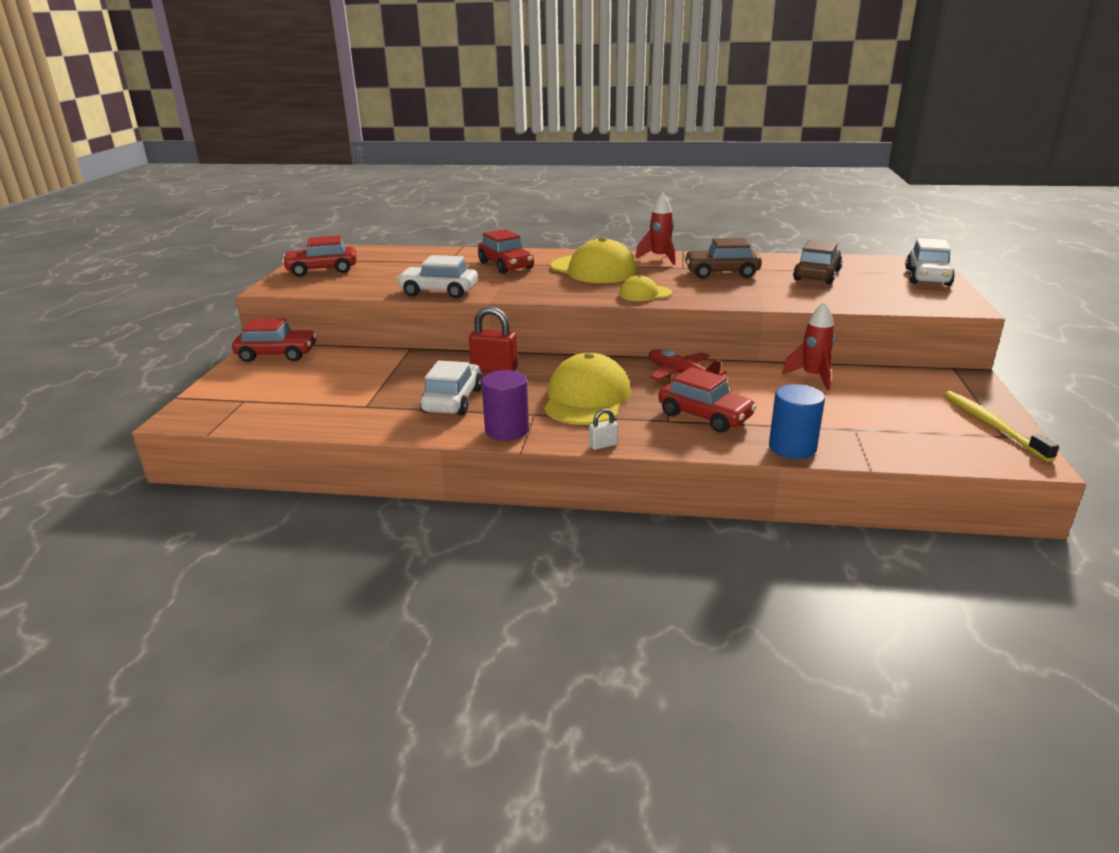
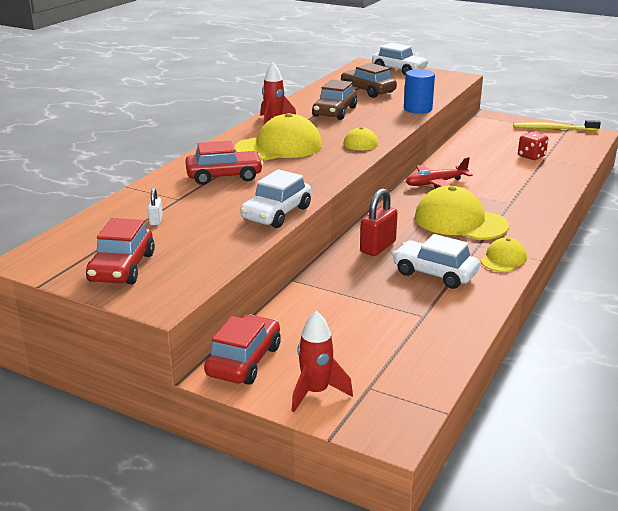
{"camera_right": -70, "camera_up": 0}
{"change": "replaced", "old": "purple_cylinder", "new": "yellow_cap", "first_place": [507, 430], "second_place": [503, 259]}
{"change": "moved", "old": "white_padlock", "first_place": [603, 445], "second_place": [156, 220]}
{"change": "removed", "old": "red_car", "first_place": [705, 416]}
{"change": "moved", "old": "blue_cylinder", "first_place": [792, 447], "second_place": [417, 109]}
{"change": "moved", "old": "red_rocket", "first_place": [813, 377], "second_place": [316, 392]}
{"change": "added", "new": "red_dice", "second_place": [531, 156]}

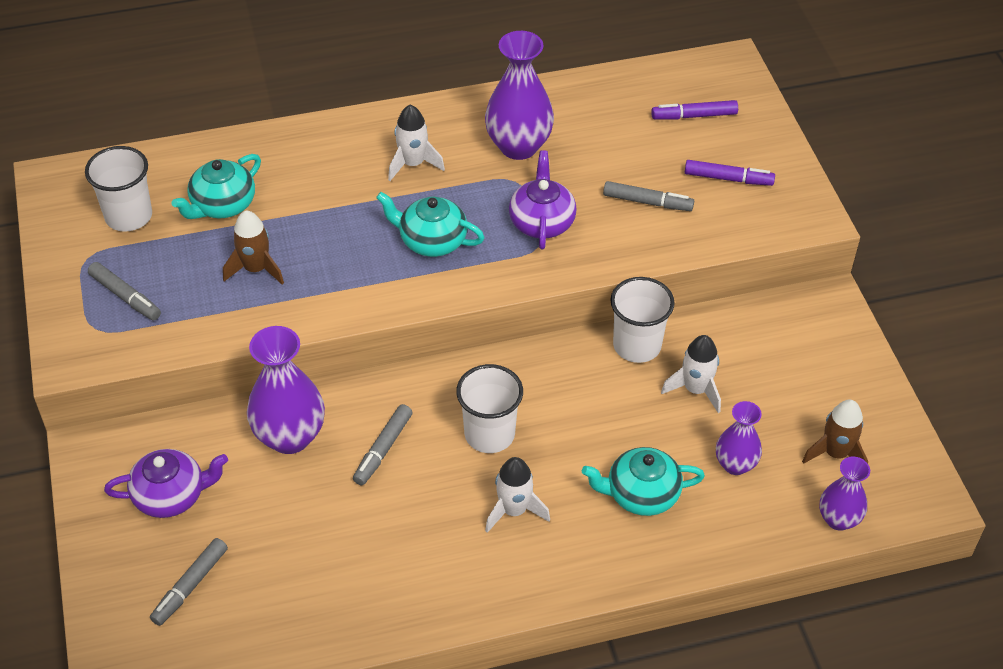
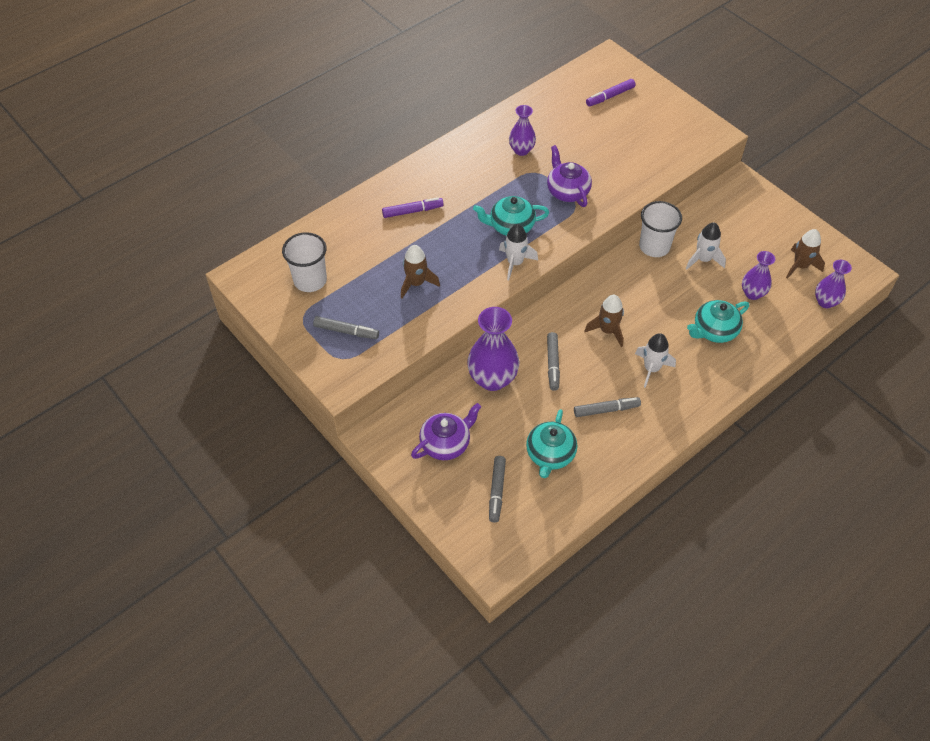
{"camera_right": -25, "camera_up": 5}
{"change": "moved", "old": "turquoise_teapot", "first_place": [222, 205], "second_place": [550, 454]}
{"change": "moved", "old": "white_rocket", "first_place": [413, 164], "second_place": [515, 263]}
{"change": "replaced", "old": "white_cup", "new": "brown_rocket", "first_place": [489, 434], "second_place": [607, 330]}
{"change": "resized", "old": "purple_vase", "first_place": [518, 146], "second_place": [521, 150], "factor": 0.59}
{"change": "moved", "old": "grey_marker", "first_place": [647, 202], "second_place": [606, 410]}
{"change": "moved", "old": "purple_marker", "first_place": [728, 178], "second_place": [412, 211]}

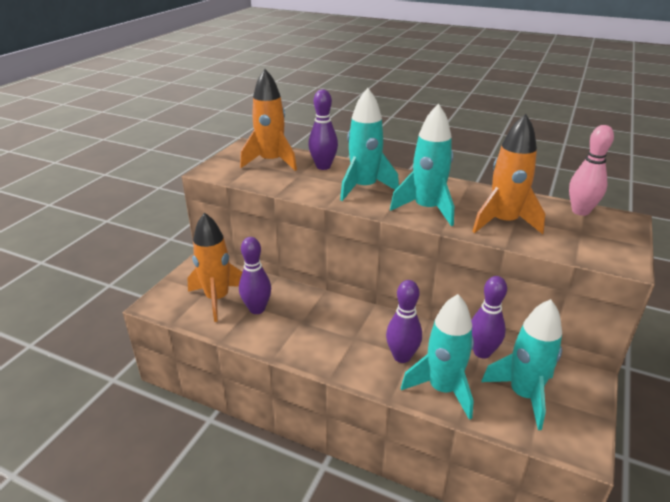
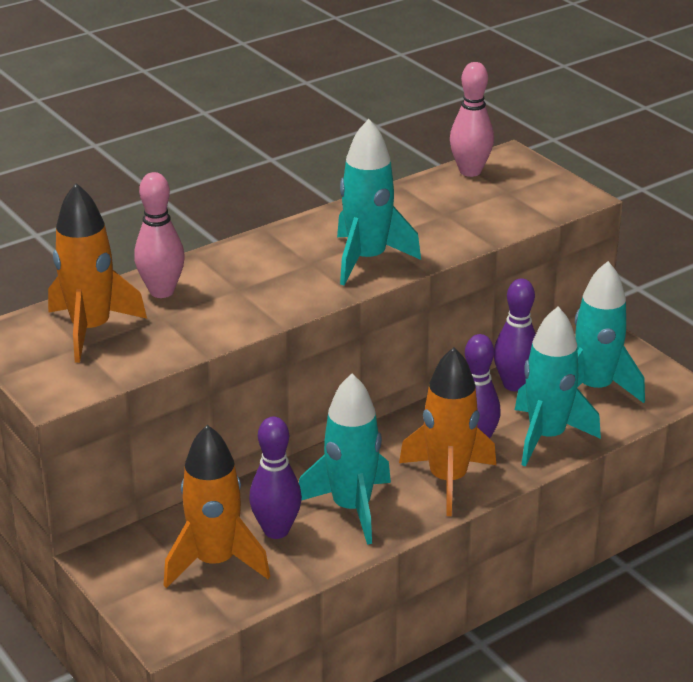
{"camera_right": -60, "camera_up": 0}
{"change": "recoloured", "old": "purple_bowling_pin", "new": "pink_bowling_pin", "first_place": [323, 166], "second_place": [162, 291]}
{"change": "moved", "old": "turquoise_rocket", "first_place": [364, 188], "second_place": [351, 508]}
{"change": "moved", "old": "orange_rocket", "first_place": [503, 222], "second_place": [448, 480]}

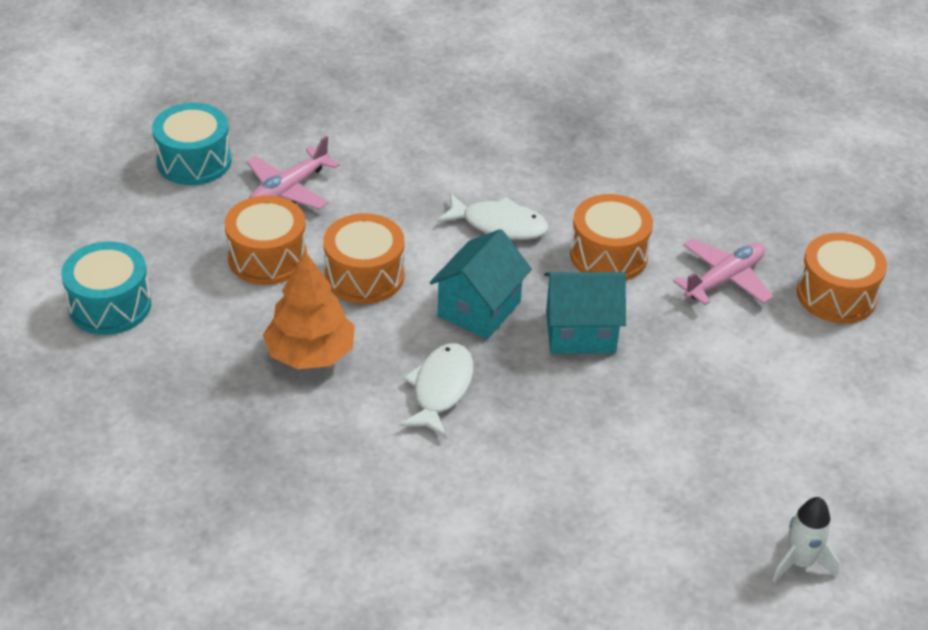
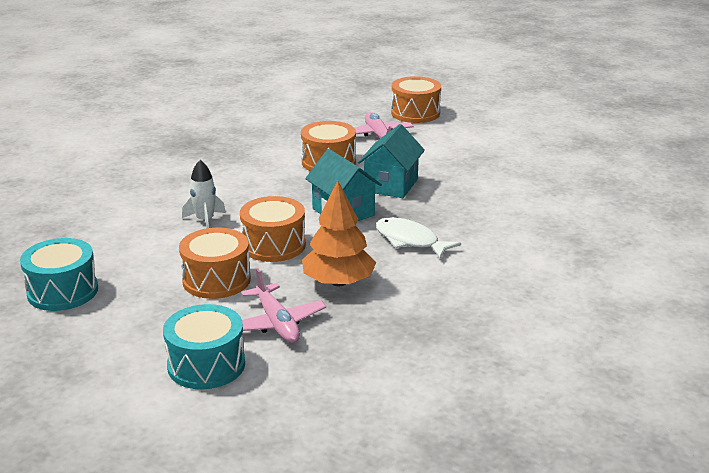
{"camera_right": -65, "camera_up": -15}
{"change": "moved", "old": "pink_plane", "first_place": [288, 189], "second_place": [277, 323]}
{"change": "removed", "old": "white_fish", "first_place": [499, 224]}
{"change": "moved", "old": "white_rocket", "first_place": [800, 562], "second_place": [205, 221]}

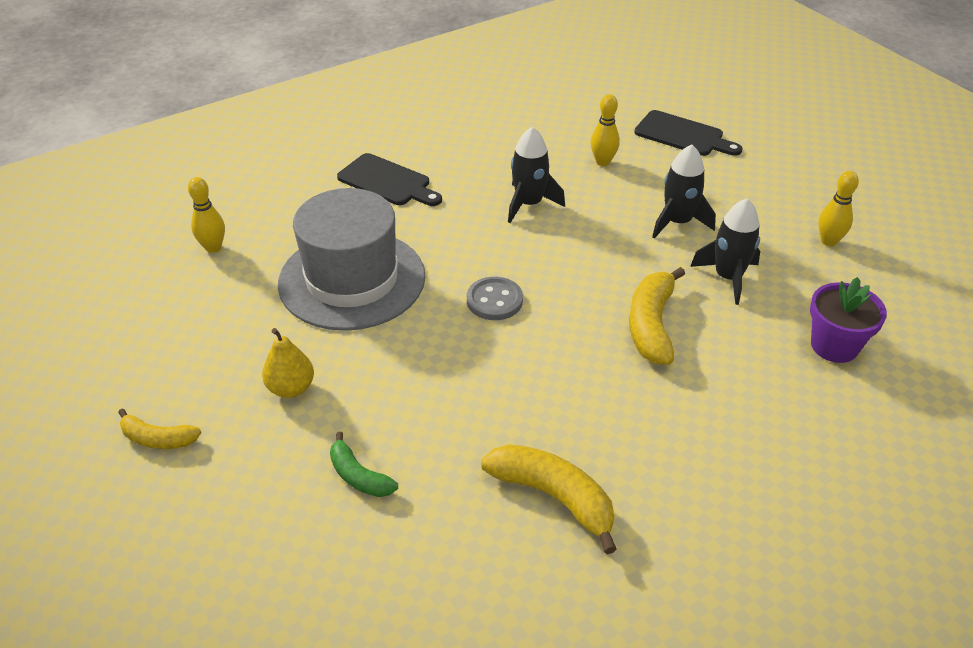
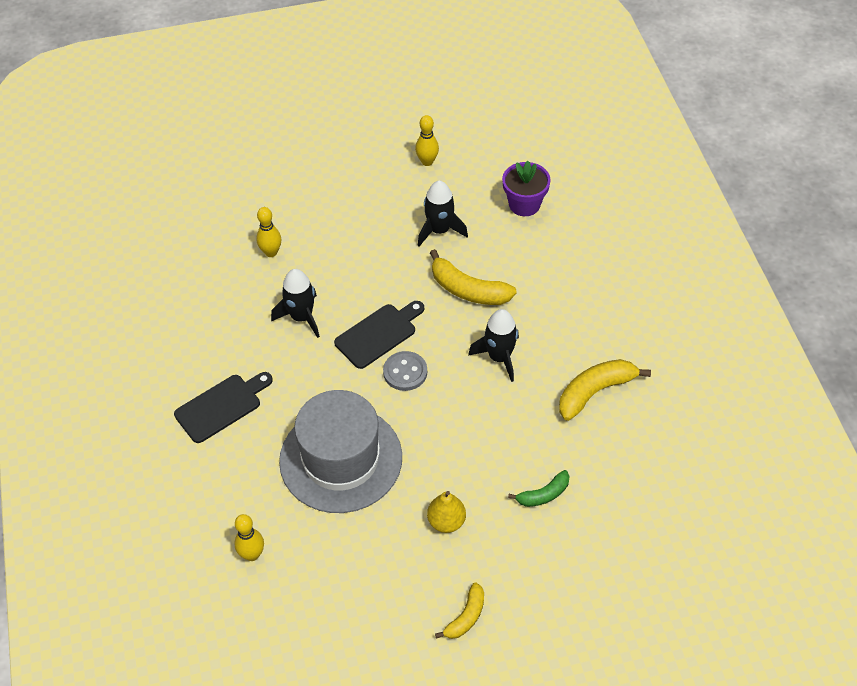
{"camera_right": -70, "camera_up": 10}
{"change": "moved", "old": "black_cutting_board", "first_place": [683, 135], "second_place": [378, 334]}
{"change": "moved", "old": "black_rocket", "first_place": [677, 222], "second_place": [499, 357]}

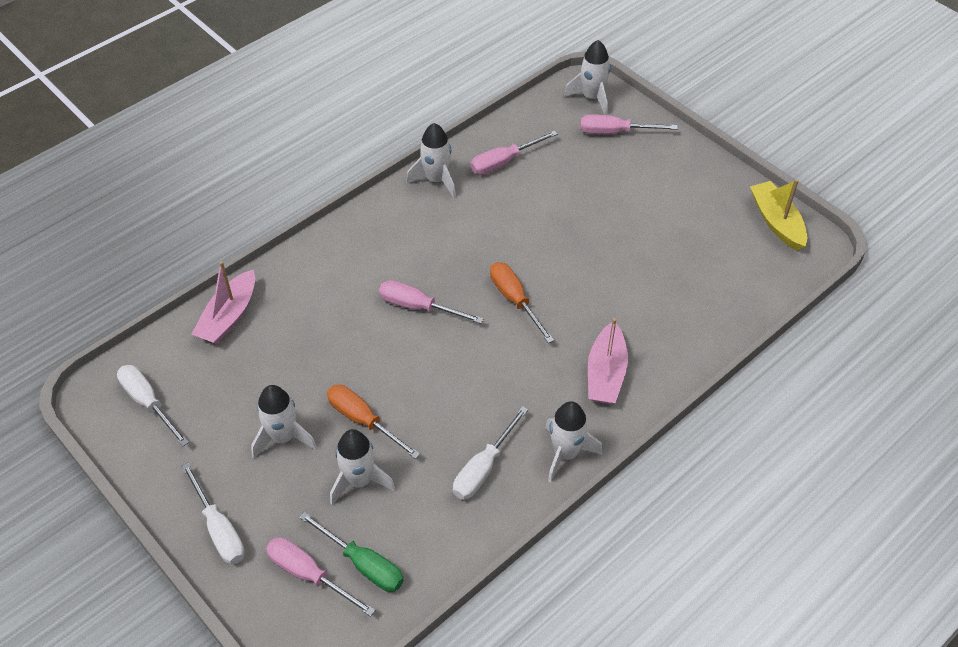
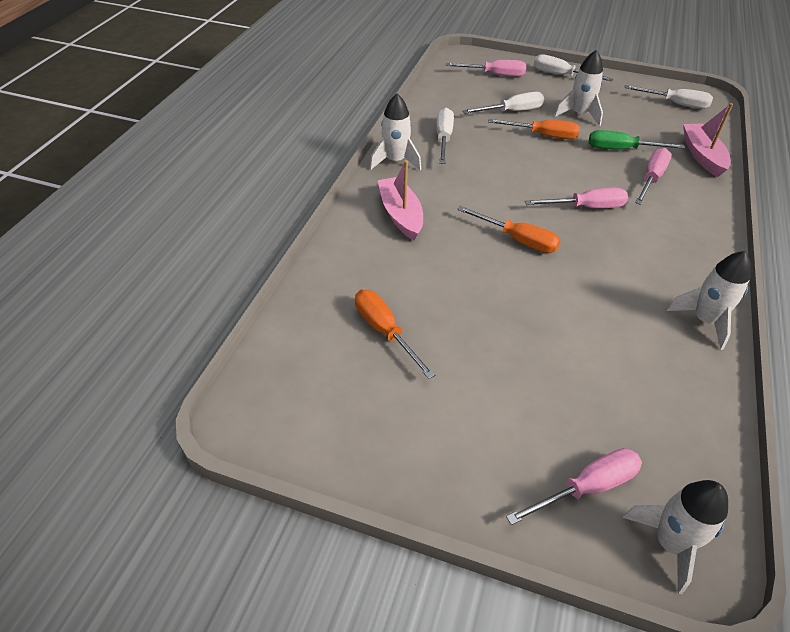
{"camera_right": 150, "camera_up": -5}
{"change": "moved", "old": "green_screwdriver", "first_place": [363, 564], "second_place": [621, 149]}
{"change": "replaced", "old": "white_rocket", "new": "white_screwdriver", "first_place": [359, 481], "second_place": [512, 111]}
{"change": "moved", "old": "pink_screwdriver", "first_place": [504, 162], "second_place": [651, 179]}
{"change": "removed", "old": "yellow_boat", "first_place": [776, 222]}
{"change": "added", "new": "orange_screwdriver", "second_place": [385, 331]}

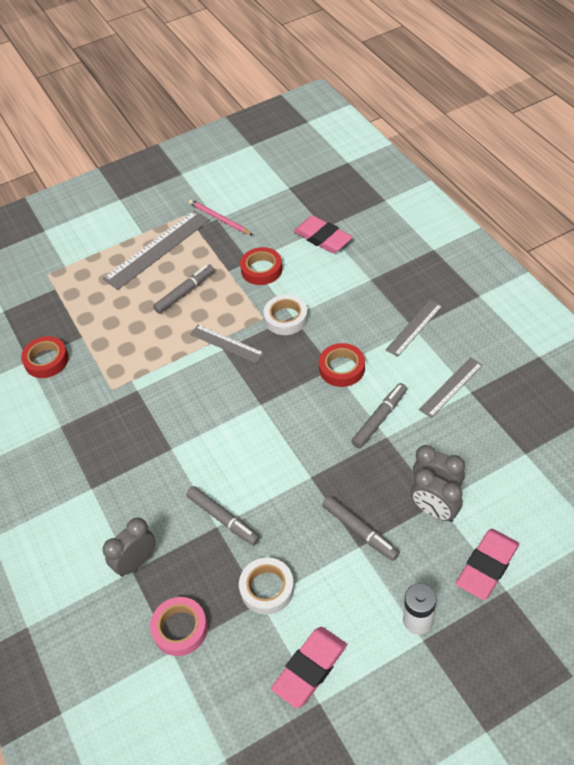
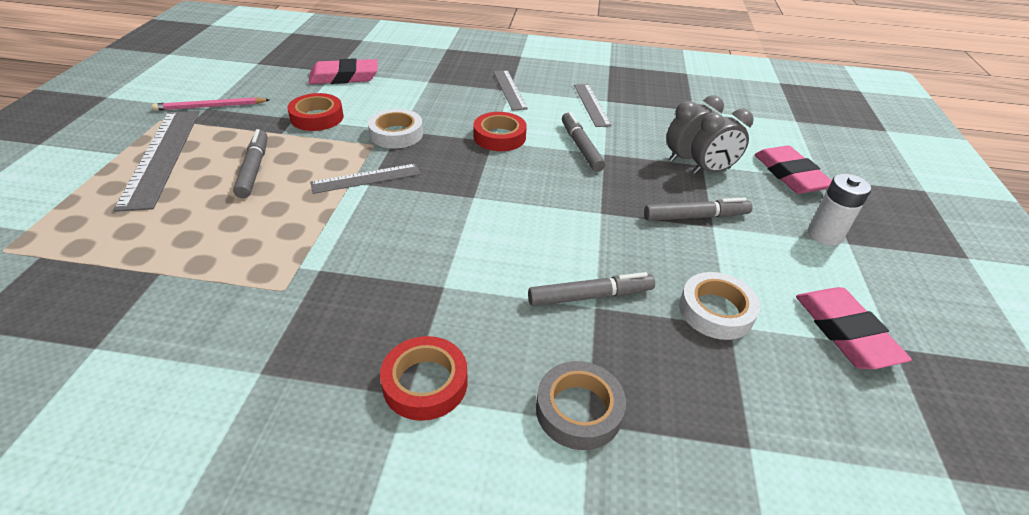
{"camera_right": -60, "camera_up": -10}
{"change": "moved", "old": "red_tape", "first_place": [46, 360], "second_place": [425, 383]}
{"change": "replaced", "old": "grey_clock", "new": "grey_tape", "first_place": [136, 562], "second_place": [578, 410]}
{"change": "removed", "old": "pink_tape", "first_place": [180, 628]}

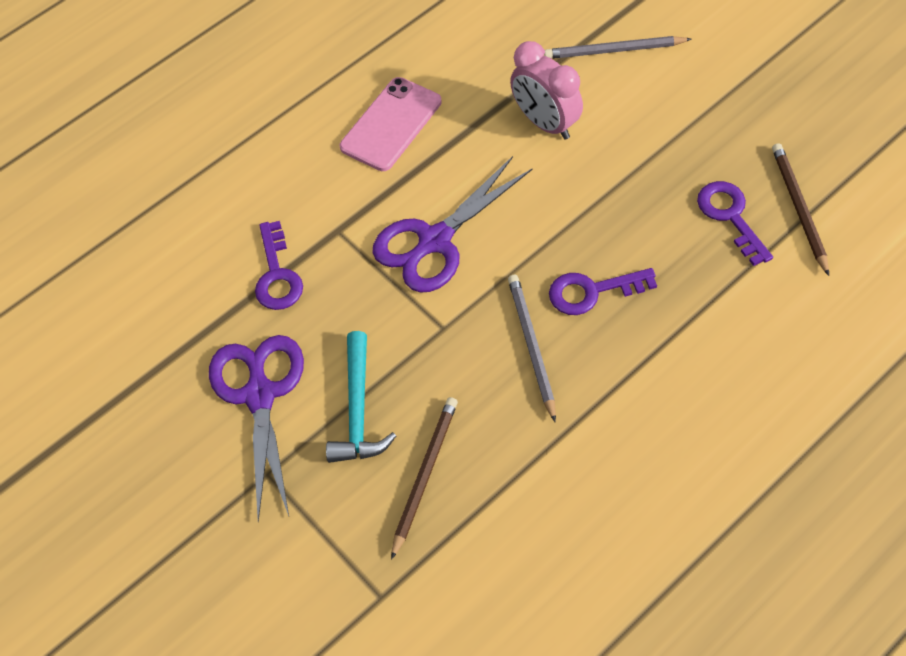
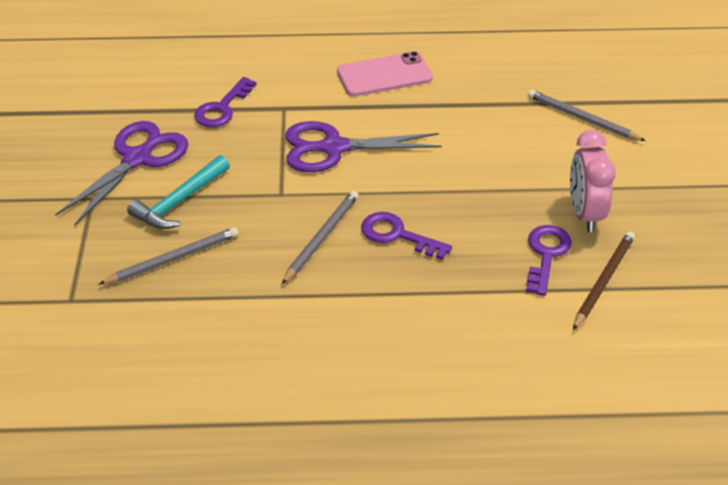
{"camera_right": 35, "camera_up": -15}
{"change": "recoloured", "old": "brown_pencil", "new": "grey_pencil", "first_place": [424, 475], "second_place": [173, 259]}
{"change": "moved", "old": "pink_clock", "first_place": [545, 123], "second_place": [584, 214]}

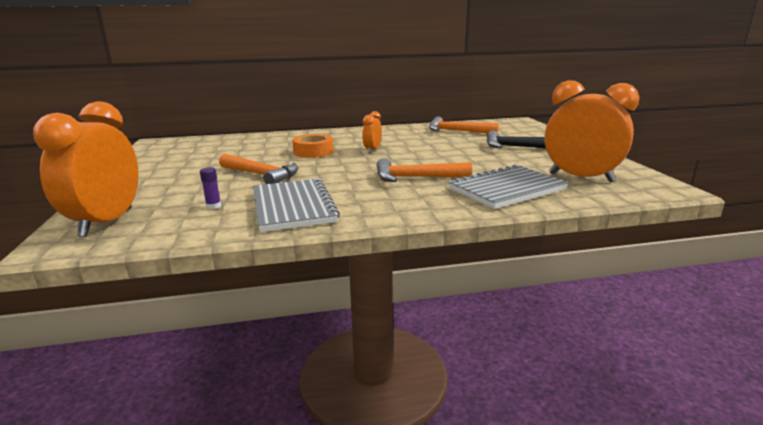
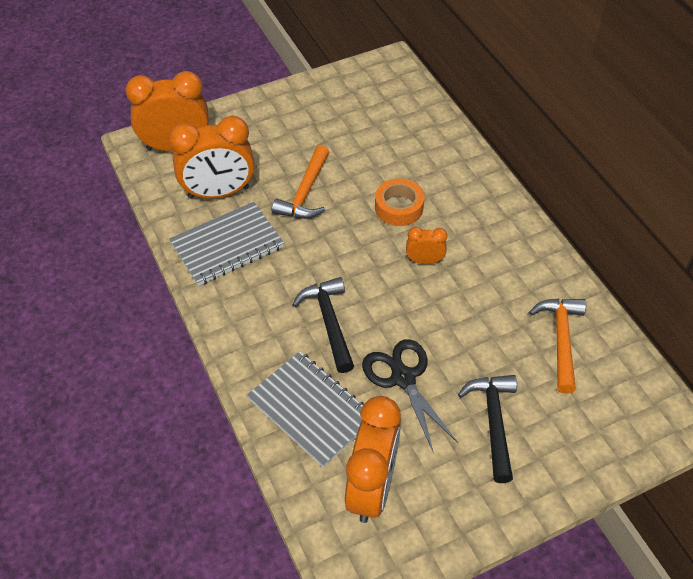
{"camera_right": 75, "camera_up": 30}
{"change": "replaced", "old": "purple_glue_stick", "new": "orange_clock", "first_place": [213, 206], "second_place": [218, 192]}
{"change": "recoloured", "old": "orange_hammer", "new": "black_hammer", "first_place": [416, 178], "second_place": [329, 322]}
{"change": "added", "new": "black_scissors", "second_place": [403, 378]}

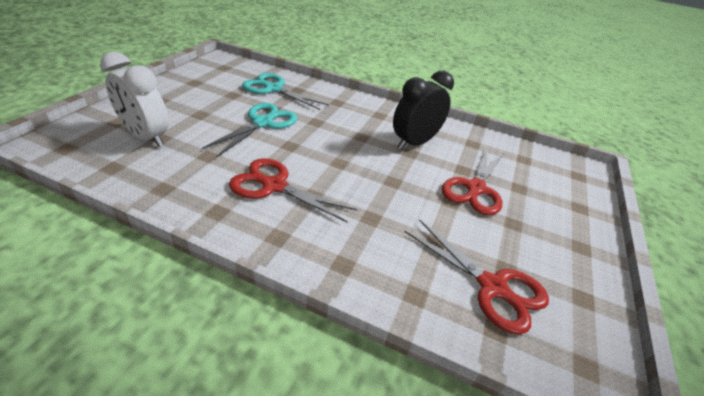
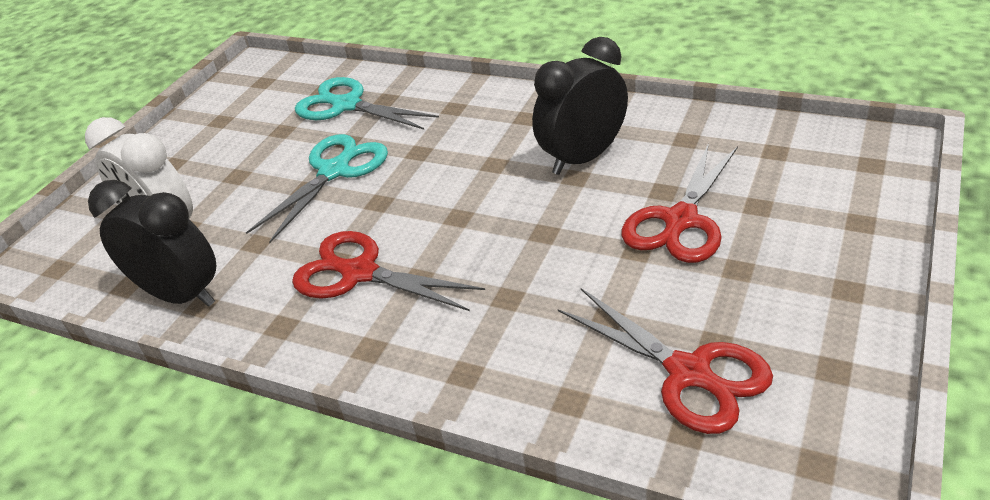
{"camera_right": 10, "camera_up": 0}
{"change": "added", "new": "black_clock", "second_place": [181, 295]}

